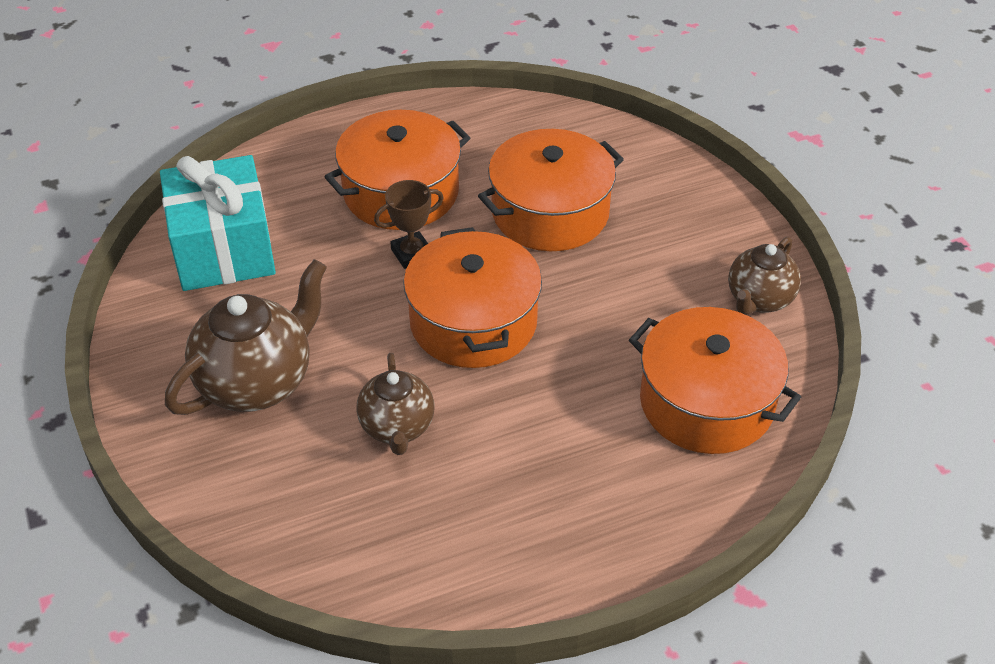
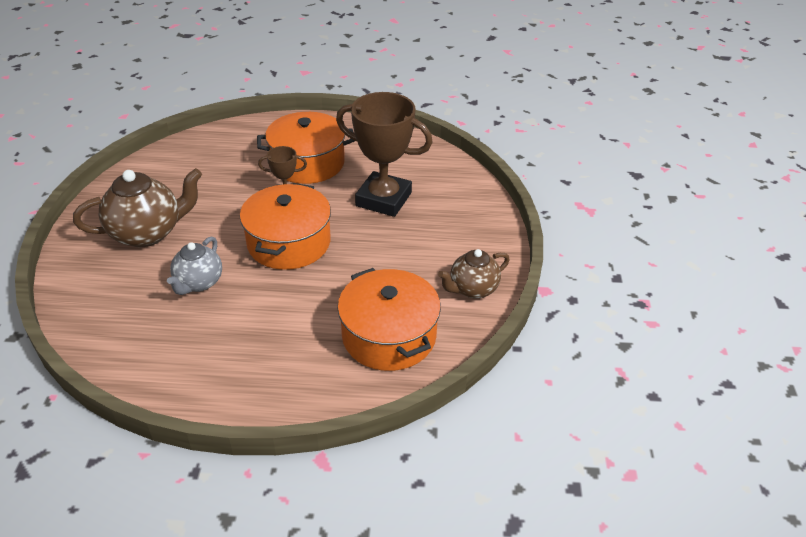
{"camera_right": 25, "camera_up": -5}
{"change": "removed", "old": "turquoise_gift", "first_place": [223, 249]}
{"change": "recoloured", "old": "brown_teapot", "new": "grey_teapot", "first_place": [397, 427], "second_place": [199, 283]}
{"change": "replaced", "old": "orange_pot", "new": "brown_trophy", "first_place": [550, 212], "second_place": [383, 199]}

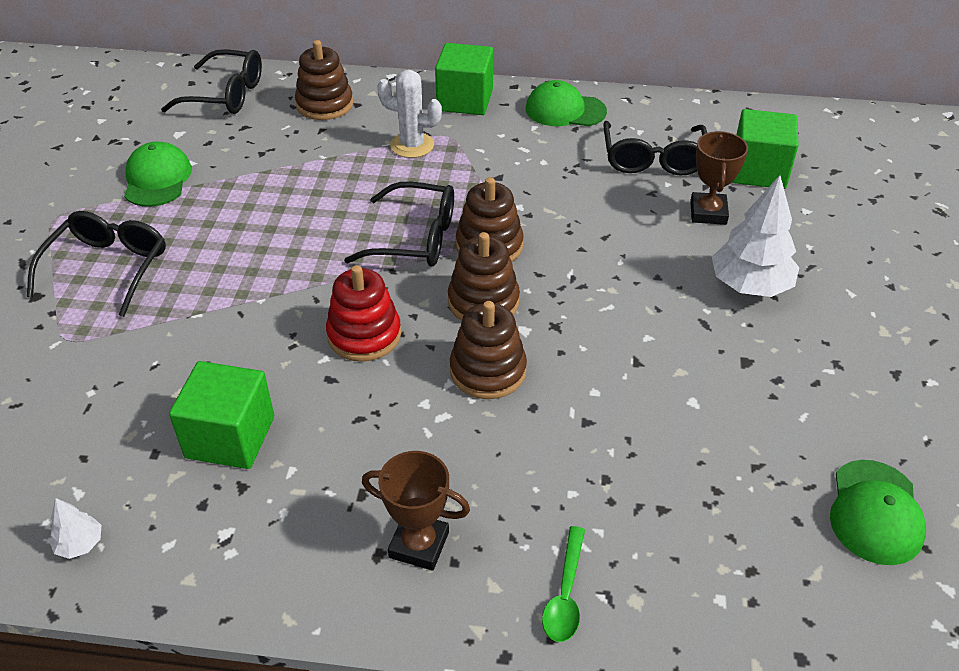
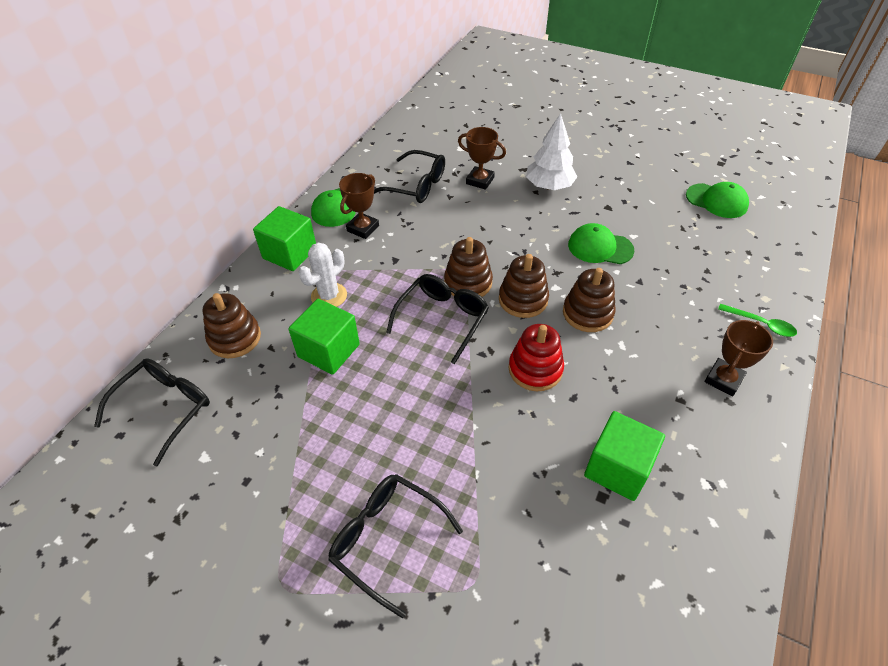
{"camera_right": -70, "camera_up": 5}
{"change": "removed", "old": "white_tree", "first_place": [80, 544]}
{"change": "moved", "old": "green_cap", "first_place": [157, 179], "second_place": [600, 247]}
{"change": "moved", "old": "green_cube", "first_place": [758, 171], "second_place": [328, 350]}
{"change": "added", "new": "brown_trophy", "second_place": [363, 228]}

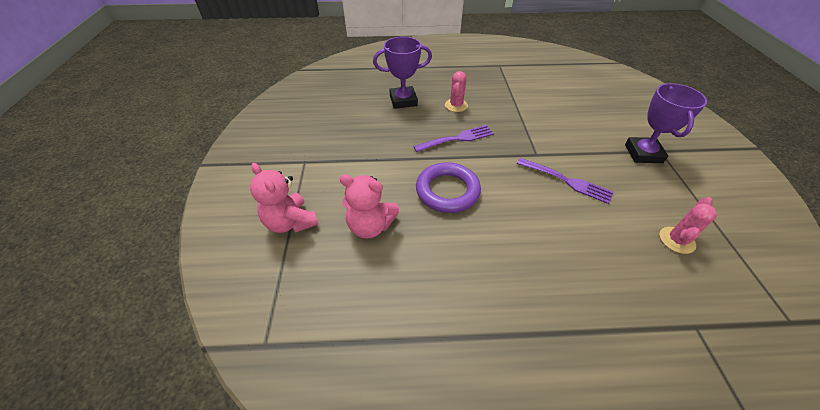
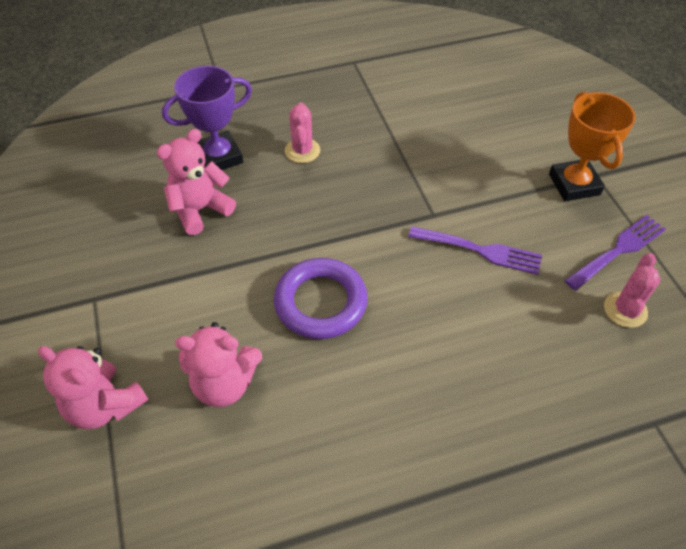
{"camera_right": -15, "camera_up": 5}
{"change": "moved", "old": "purple_fork", "first_place": [457, 139], "second_place": [618, 250]}
{"change": "recoloured", "old": "purple_trophy", "new": "orange_trophy", "first_place": [643, 153], "second_place": [574, 184]}
{"change": "added", "new": "pink_teddy_bear", "second_place": [200, 210]}

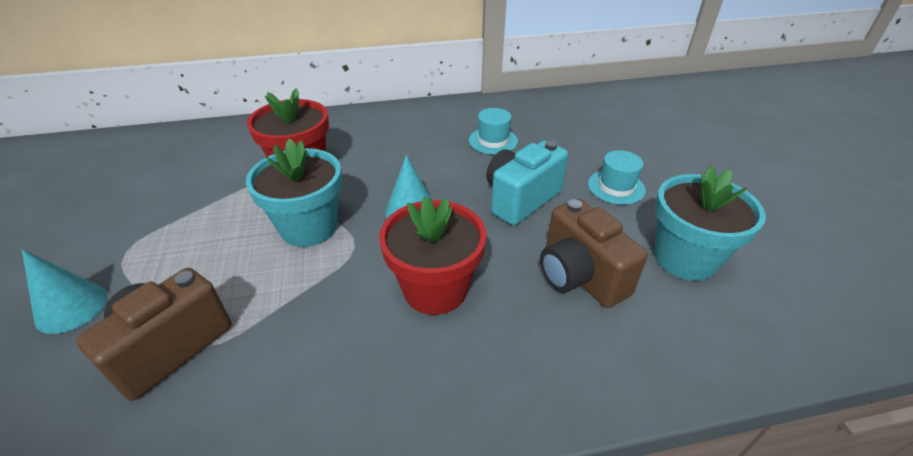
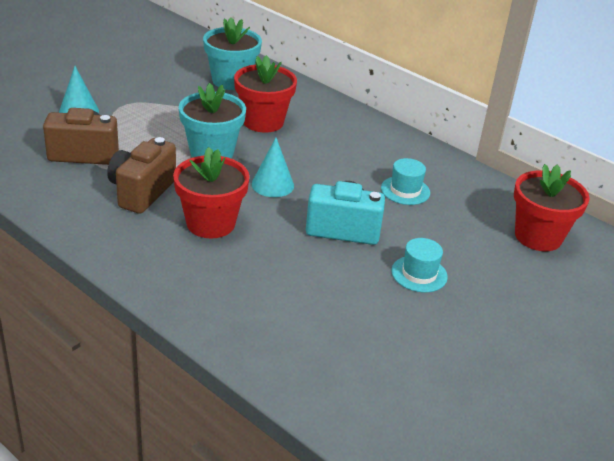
{"camera_right": 50, "camera_up": -5}
{"change": "moved", "old": "brown_camera", "first_place": [579, 276], "second_place": [141, 192]}
{"change": "moved", "old": "turquoise_flower_pot", "first_place": [685, 258], "second_place": [231, 81]}
{"change": "added", "new": "red_flower_pot", "second_place": [538, 236]}

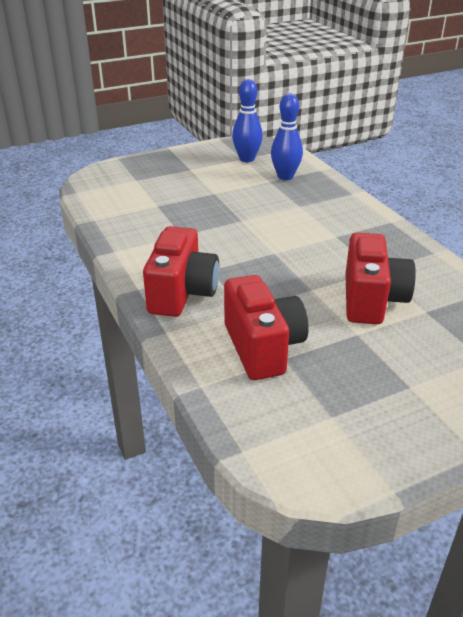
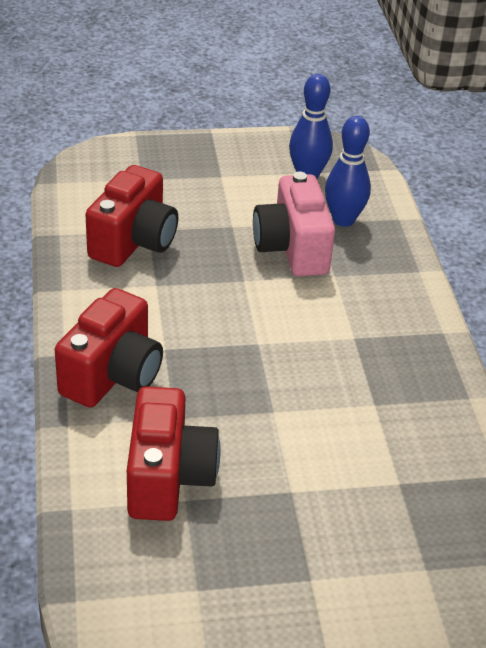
{"camera_right": 15, "camera_up": 5}
{"change": "moved", "old": "red_camera", "first_place": [371, 300], "second_place": [134, 242]}
{"change": "added", "new": "pink_camera", "second_place": [292, 249]}

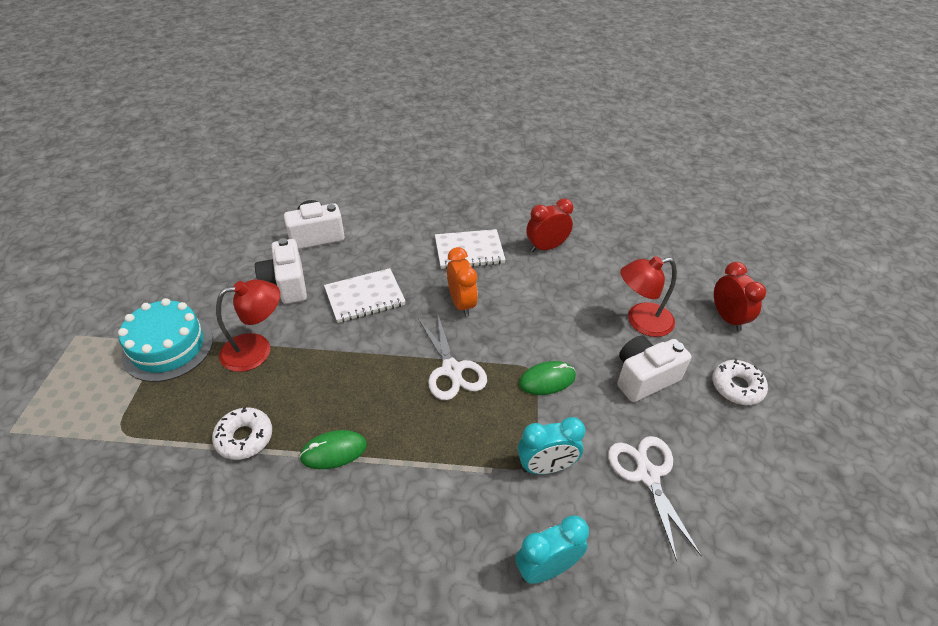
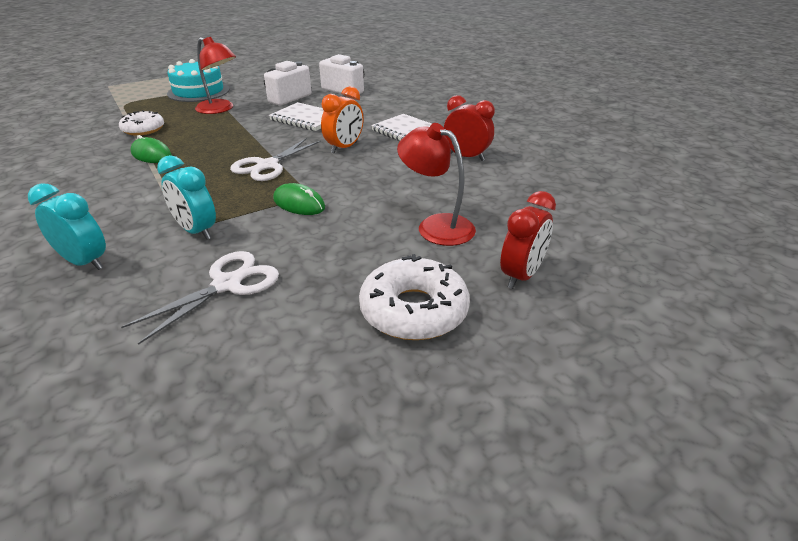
{"camera_right": 55, "camera_up": -10}
{"change": "removed", "old": "white_camera", "first_place": [644, 378]}
{"change": "resized", "old": "white_donut", "first_place": [737, 387], "second_place": [414, 310], "factor": 1.51}

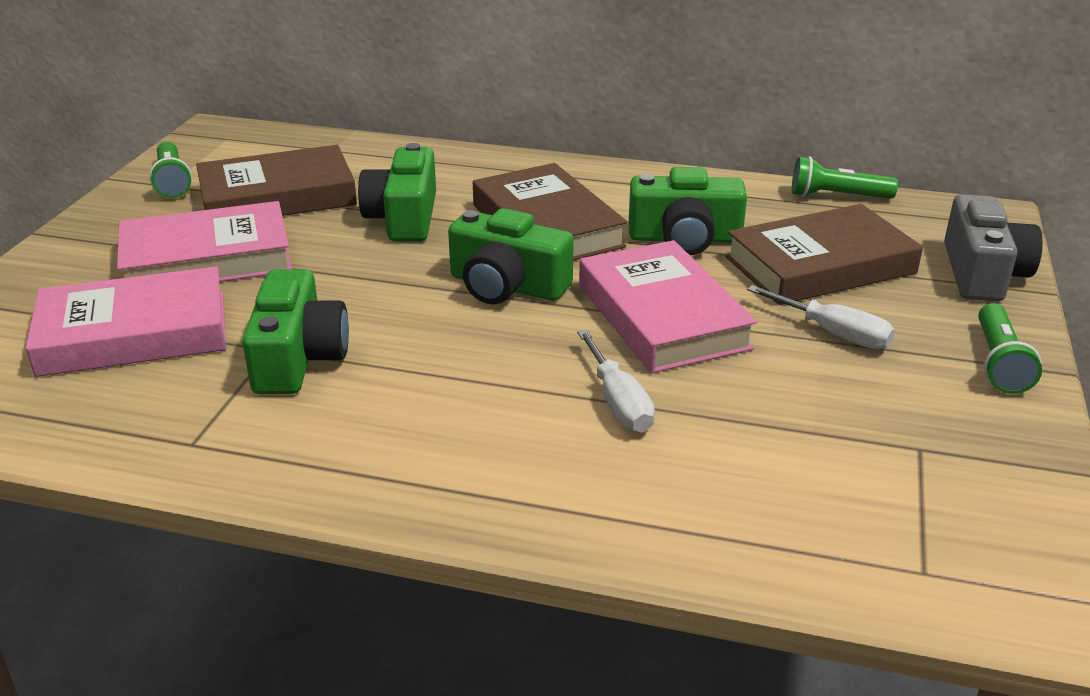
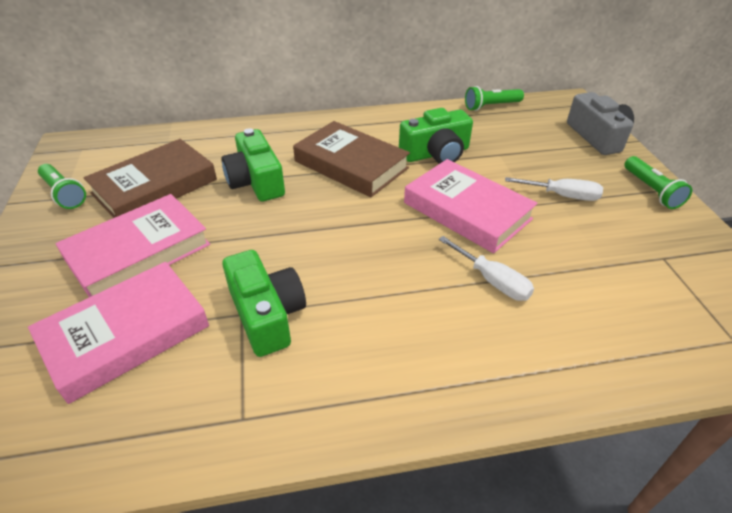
{"camera_right": -25, "camera_up": 10}
{"change": "removed", "old": "green_camera", "first_place": [507, 286]}
{"change": "removed", "old": "brown_book", "first_place": [820, 265]}

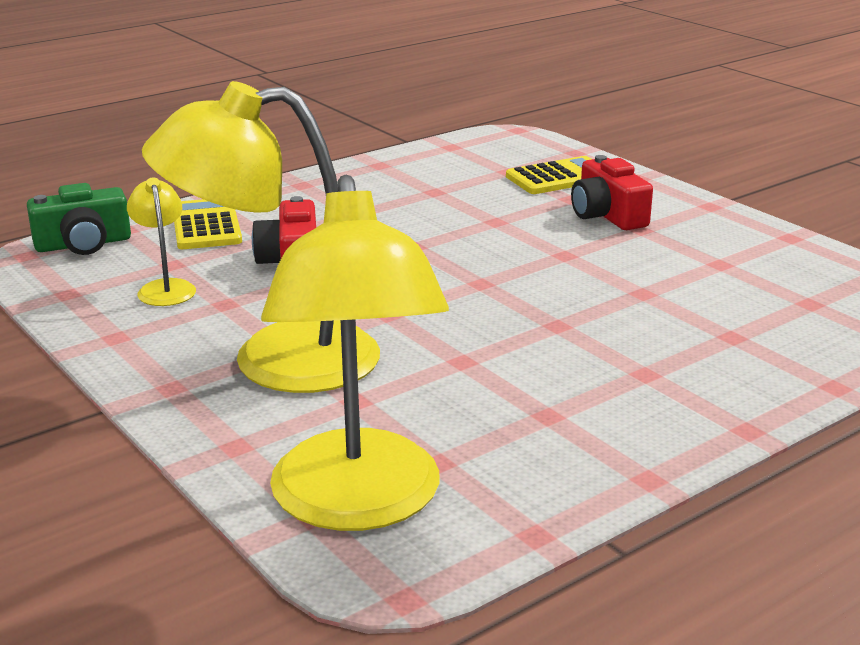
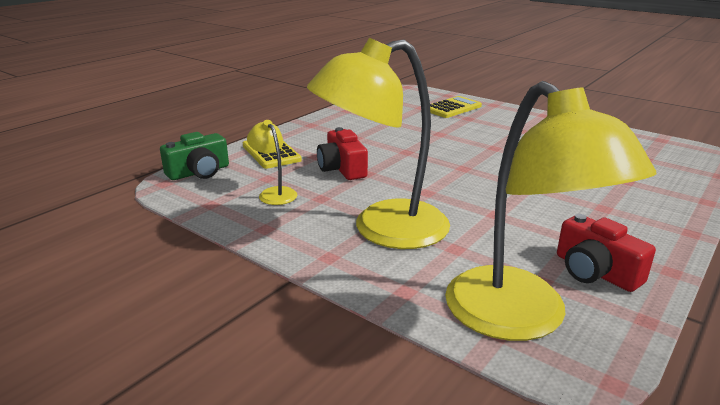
{"camera_right": -15, "camera_up": 0}
{"change": "moved", "old": "red_camera", "first_place": [607, 215], "second_place": [595, 272]}

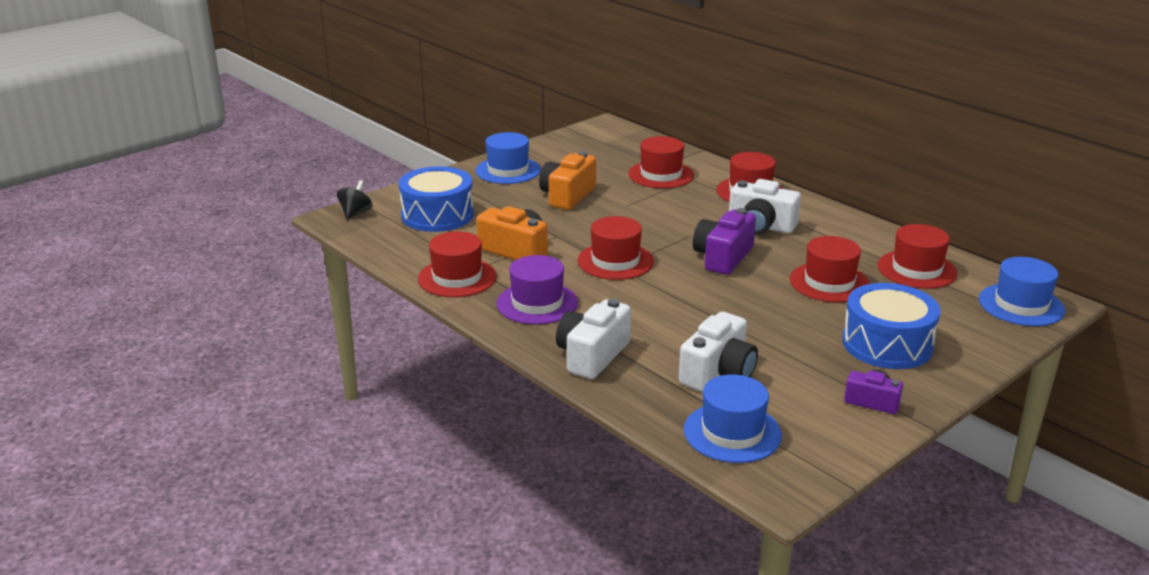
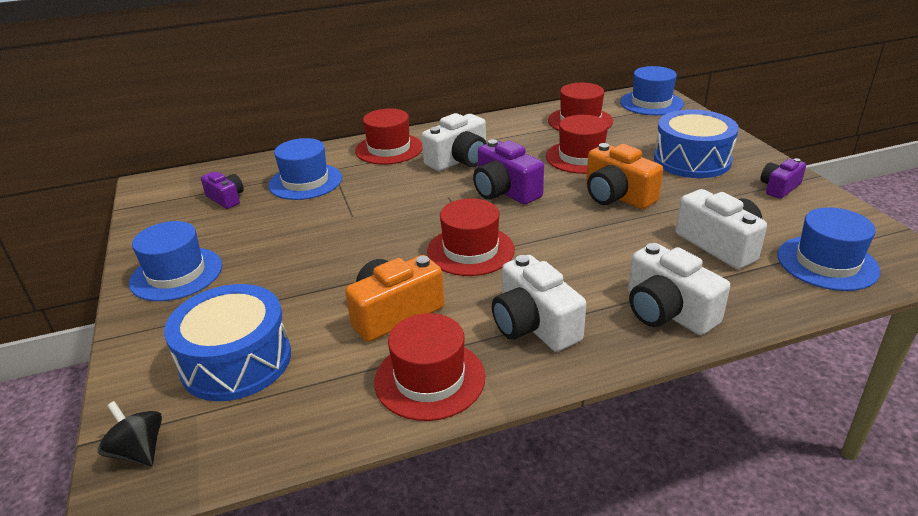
{"camera_right": -65, "camera_up": 5}
{"change": "replaced", "old": "purple_hat", "new": "white_camera", "first_place": [537, 303], "second_place": [534, 325]}
{"change": "moved", "old": "orange_camera", "first_place": [567, 196], "second_place": [617, 196]}
{"change": "recoloured", "old": "red_hat", "new": "blue_hat", "first_place": [661, 175], "second_place": [305, 182]}
{"change": "added", "new": "purple_camera", "second_place": [226, 198]}

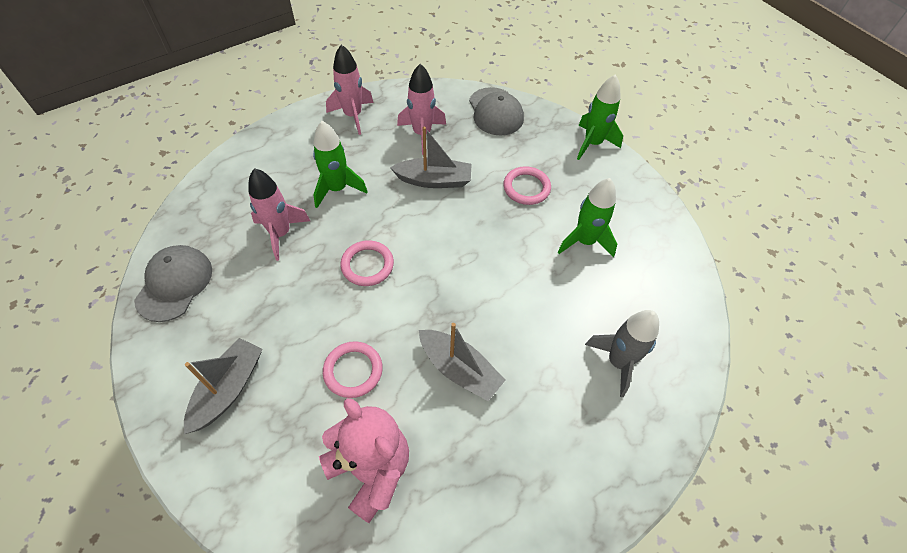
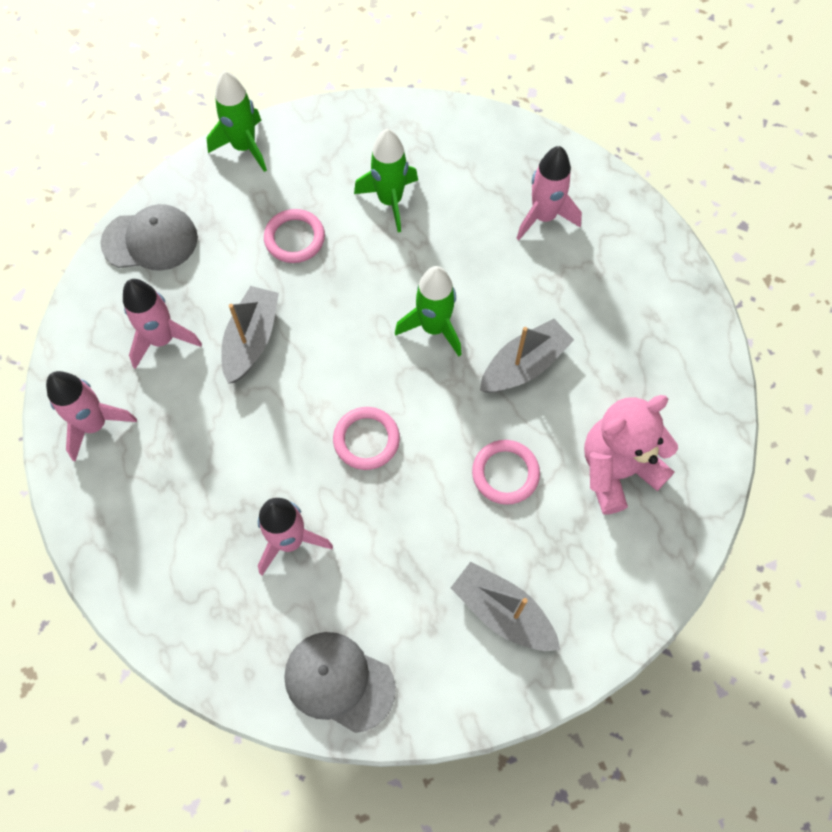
{"camera_right": -75, "camera_up": 10}
{"change": "moved", "old": "green_rocket", "first_place": [337, 189], "second_place": [434, 327]}
{"change": "recoloured", "old": "grey_rocket", "new": "pink_rocket", "first_place": [618, 362], "second_place": [543, 217]}

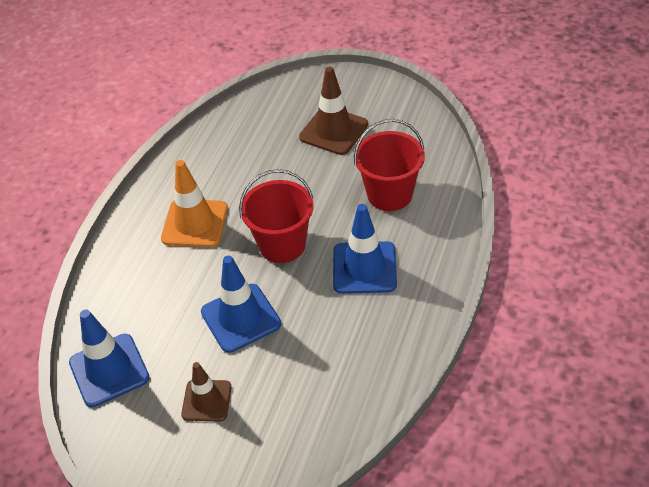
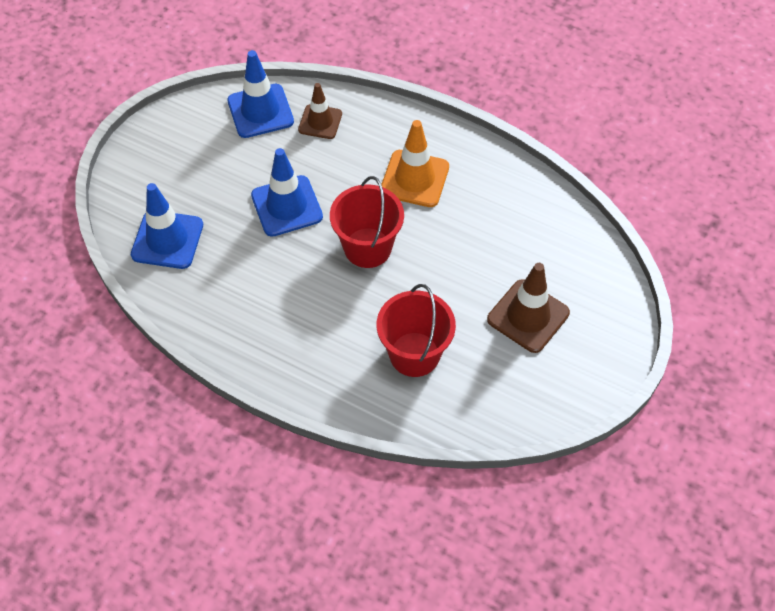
{"camera_right": 95, "camera_up": 10}
{"change": "moved", "old": "brown_traffic_cone", "first_place": [206, 400], "second_place": [320, 122]}
{"change": "moved", "old": "blue_traffic_cone", "first_place": [364, 268], "second_place": [167, 240]}

